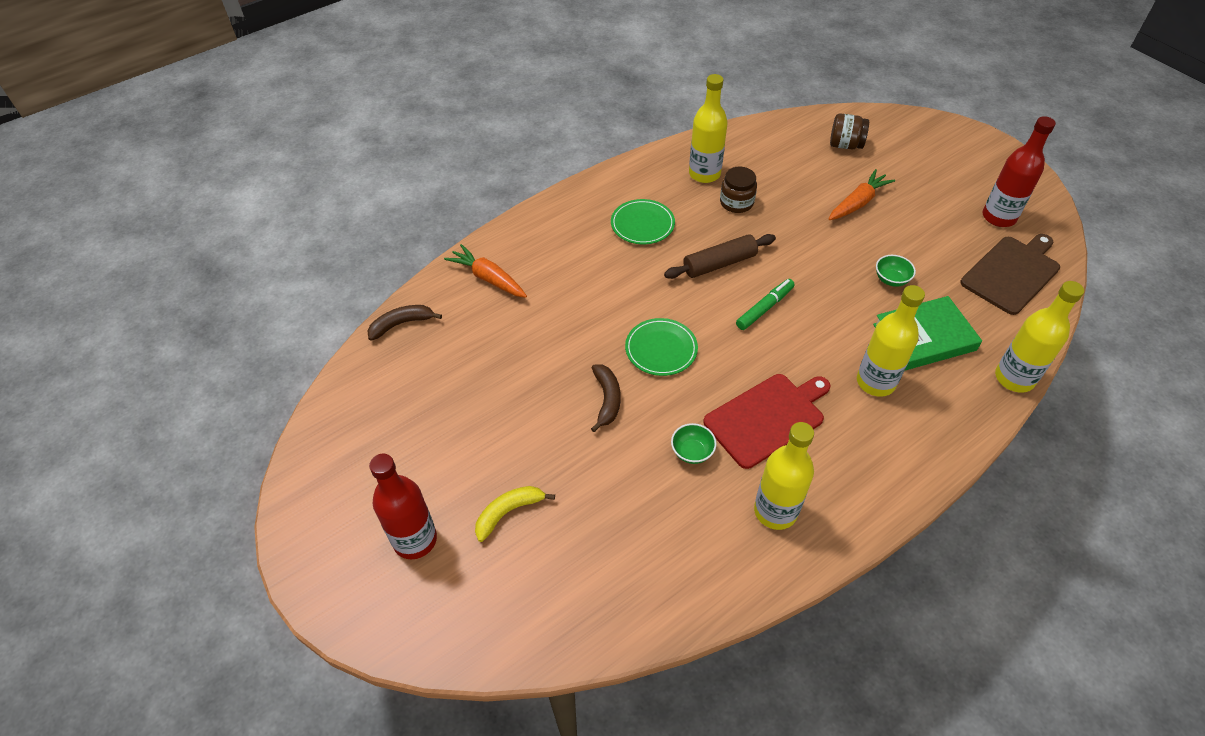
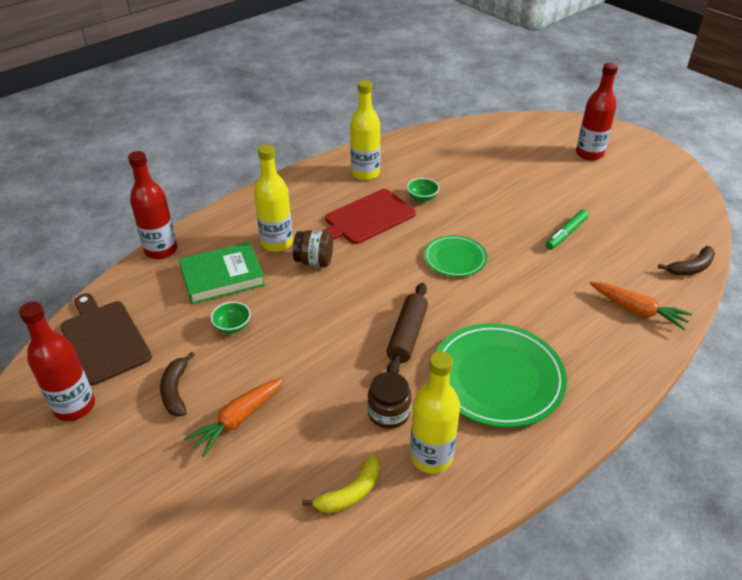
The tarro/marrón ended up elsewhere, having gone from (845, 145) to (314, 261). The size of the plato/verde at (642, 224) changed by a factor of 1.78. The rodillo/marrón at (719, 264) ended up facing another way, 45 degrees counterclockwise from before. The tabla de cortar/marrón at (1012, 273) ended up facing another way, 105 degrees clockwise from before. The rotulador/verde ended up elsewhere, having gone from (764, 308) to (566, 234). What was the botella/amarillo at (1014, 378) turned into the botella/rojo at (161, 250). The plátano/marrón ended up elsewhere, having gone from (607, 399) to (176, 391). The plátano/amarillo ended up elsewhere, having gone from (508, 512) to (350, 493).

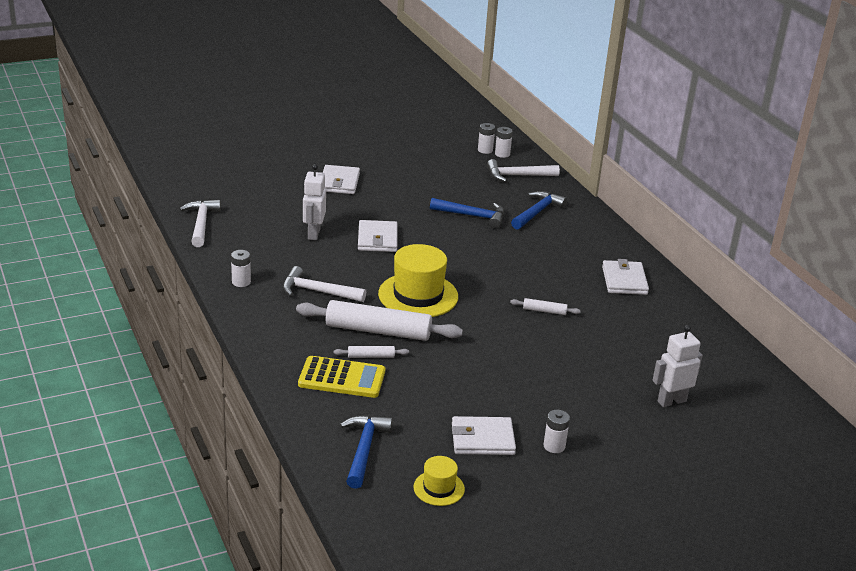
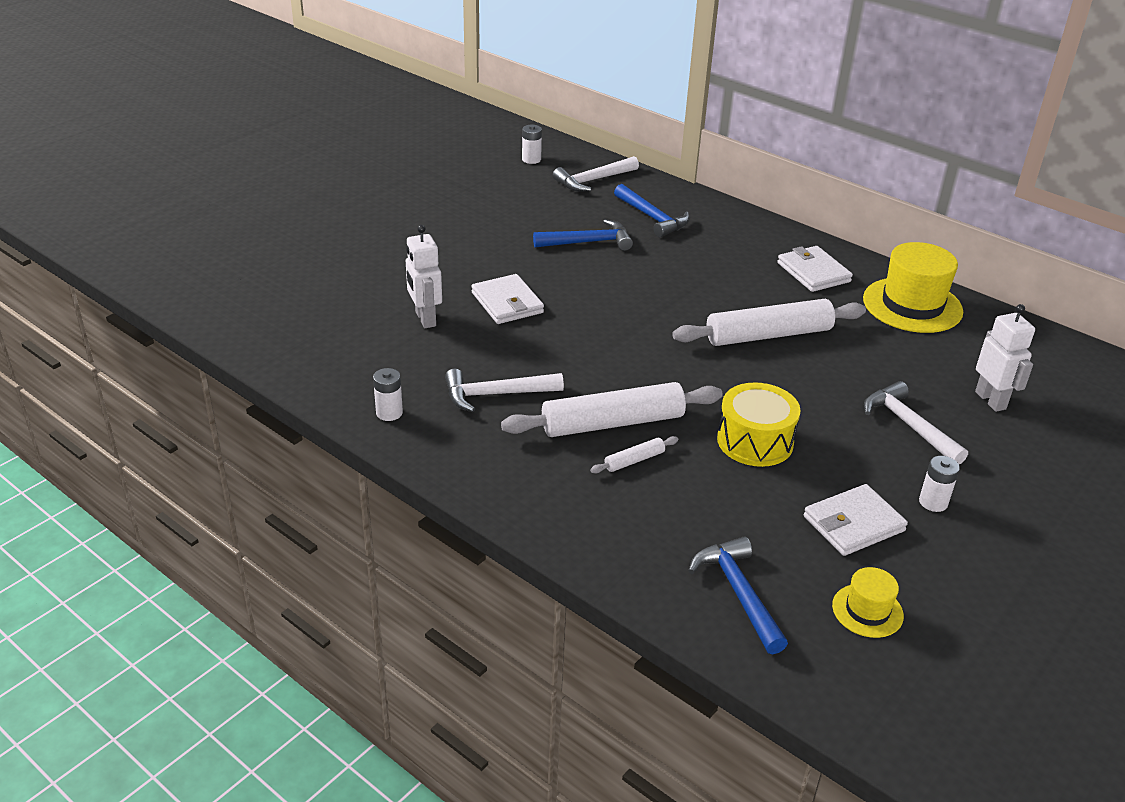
The second view lost the pila/blanco at (502, 154). The second view lost the cartera/blanco at (339, 182). The martillo/azul at (537, 212) ended up facing another way, 135 degrees clockwise from before. The martillo/blanco ended up elsewhere, having gone from (201, 223) to (908, 425). The sombrero/amarillo ended up elsewhere, having gone from (418, 295) to (912, 305). The size of the rodillo/blanco at (544, 311) changed by a factor of 2.30. The robot/blanco at (671, 401) ended up facing another way, 120 degrees clockwise from before. The second view lost the calculadora/amarillo at (342, 378). The second view gained the tambor/amarillo at (755, 441).

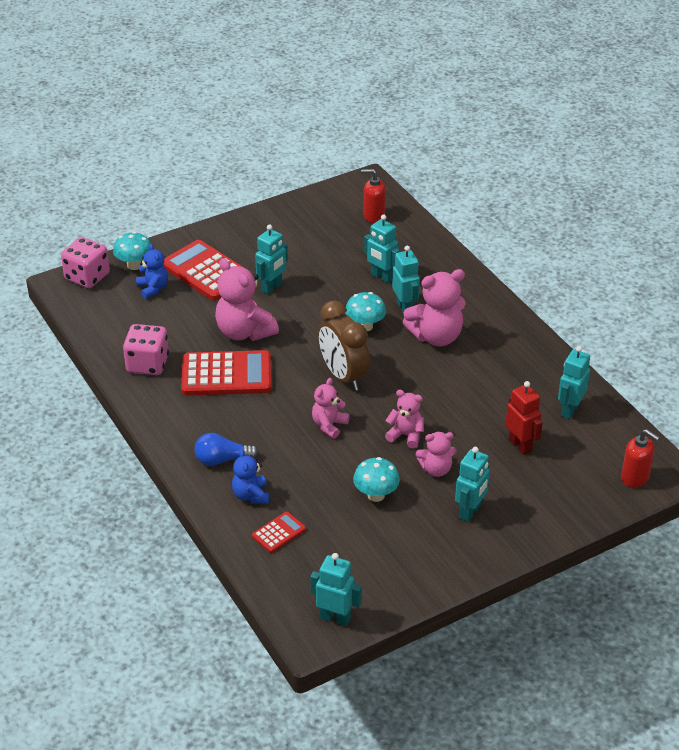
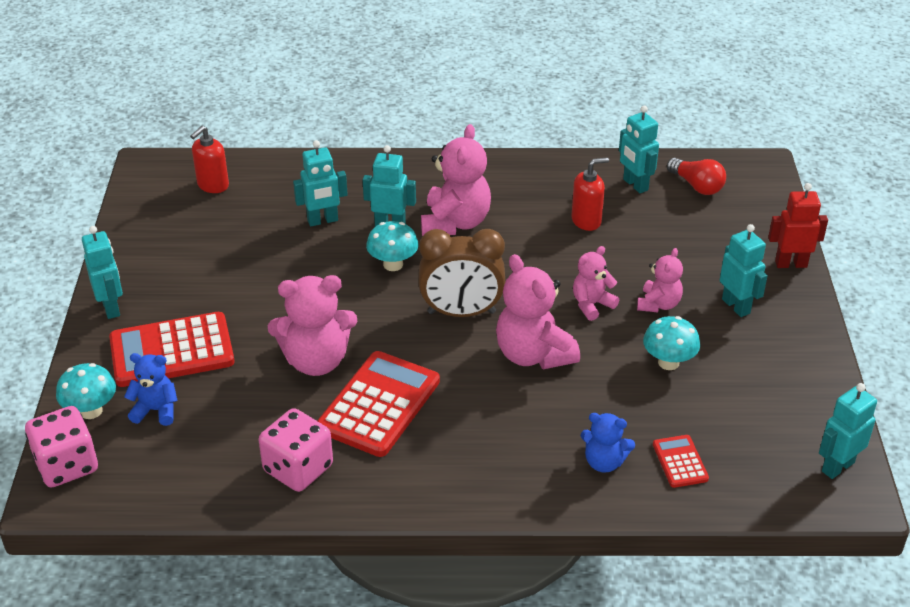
The robot/turquesa ended up elsewhere, having gone from (272, 287) to (111, 308). The size of the osito/rosa at (329, 425) changed by a factor of 1.74. The robot/rojo ended up elsewhere, having gone from (520, 445) to (790, 264). The dispensador de jabón/rojo ended up elsewhere, having gone from (635, 478) to (586, 221). The second view lost the bombilla/azul at (222, 460). The second view gained the bombilla/rojo at (697, 186).

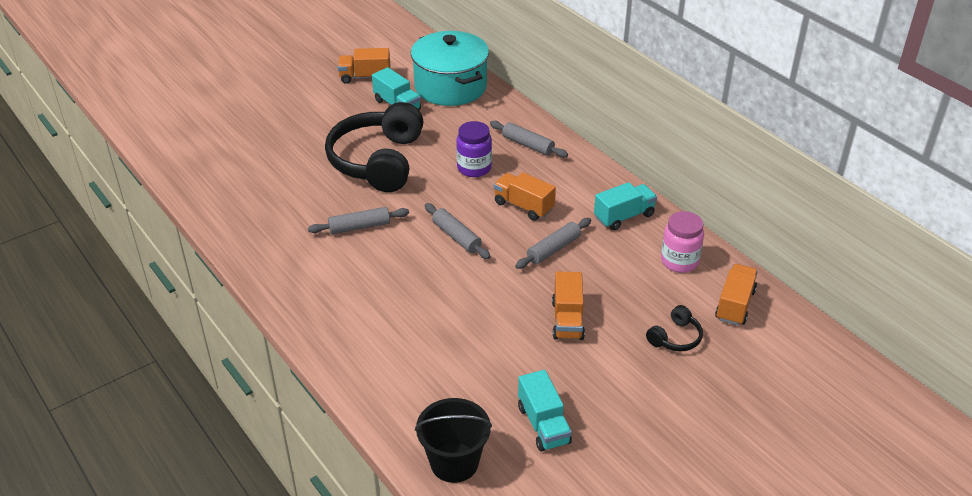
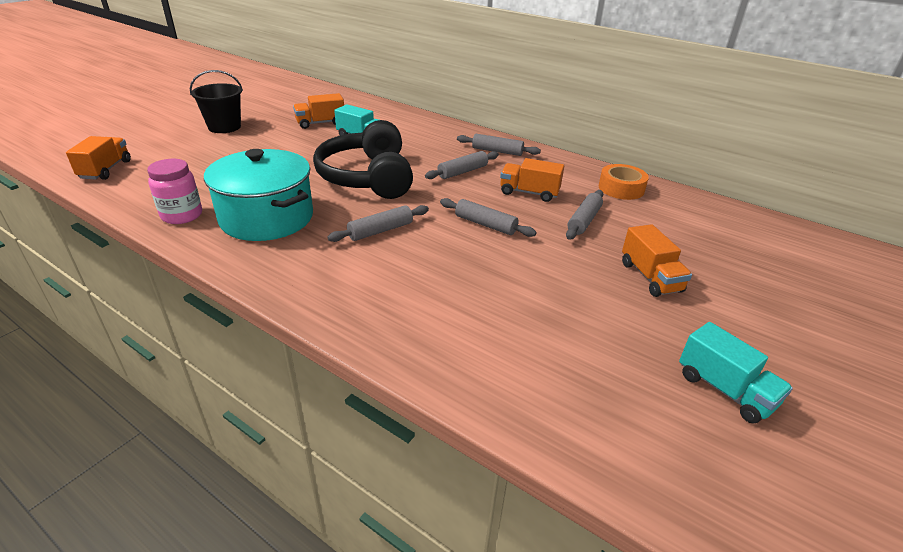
The olla/turquesa ended up elsewhere, having gone from (450, 87) to (267, 218). Where the tarro/morado stood at (474, 168), the rodillo/gris came to stand at (462, 172). Where the camión/turquesa stood at (624, 216), the cinta adhesiva/naranja came to stand at (621, 188). The tarro/rosa ended up elsewhere, having gone from (679, 261) to (182, 215). The camión/naranja ended up elsewhere, having gone from (735, 305) to (106, 170). The second view lost the auriculares/negro at (675, 338). The balde/negro ended up elsewhere, having gone from (454, 462) to (224, 127).

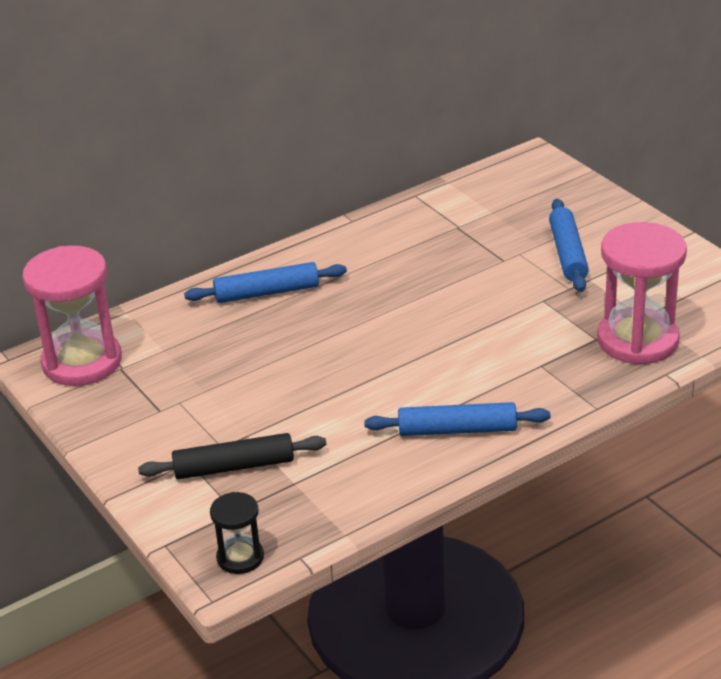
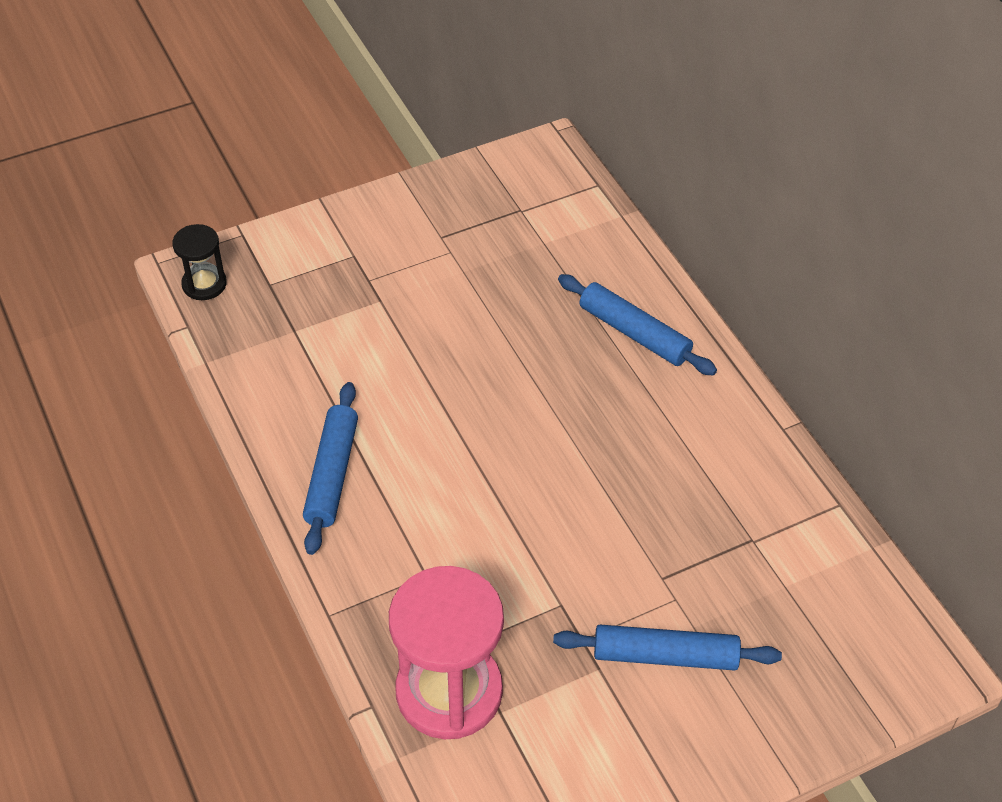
The second view lost the reloj de arena/rosa at (82, 362). The rodillo/azul at (267, 293) ended up facing another way, 45 degrees counterclockwise from before. The second view lost the rodillo/negro at (234, 466).

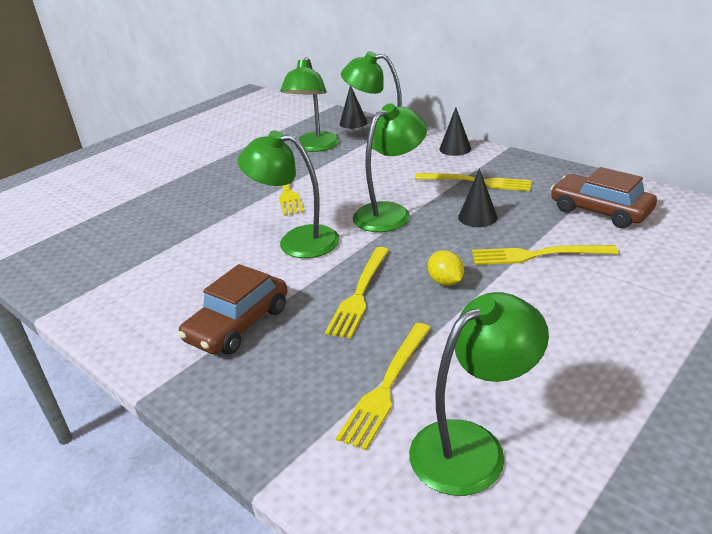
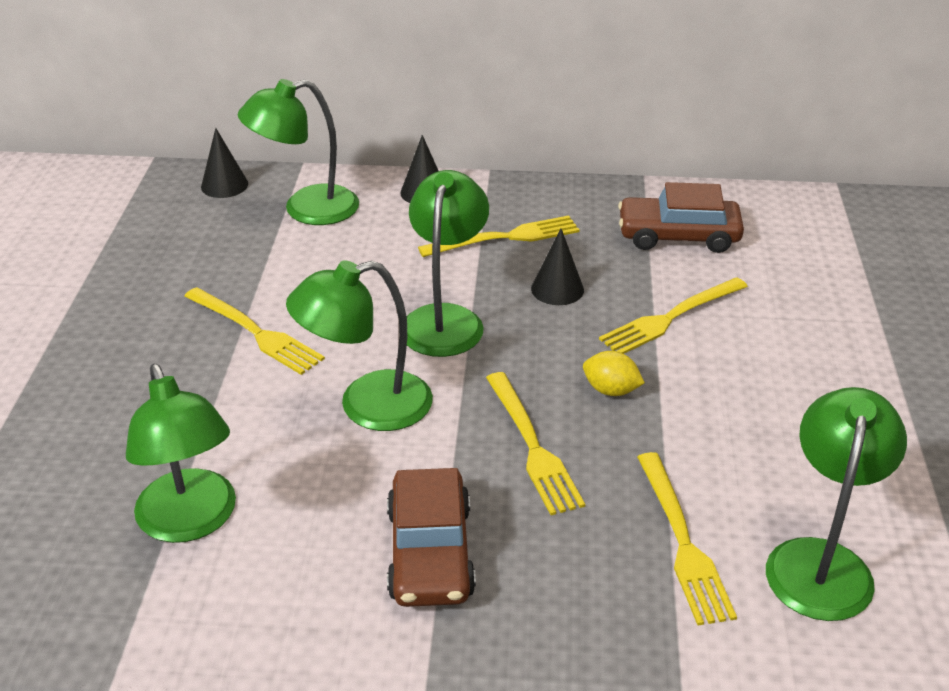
The lámpara/verde ended up elsewhere, having gone from (314, 147) to (191, 521).

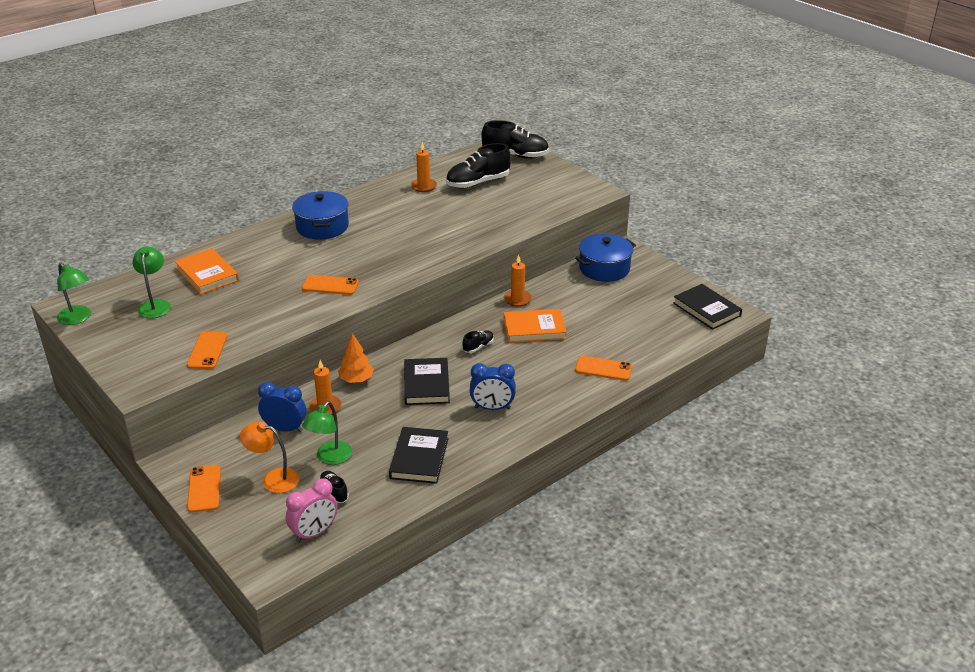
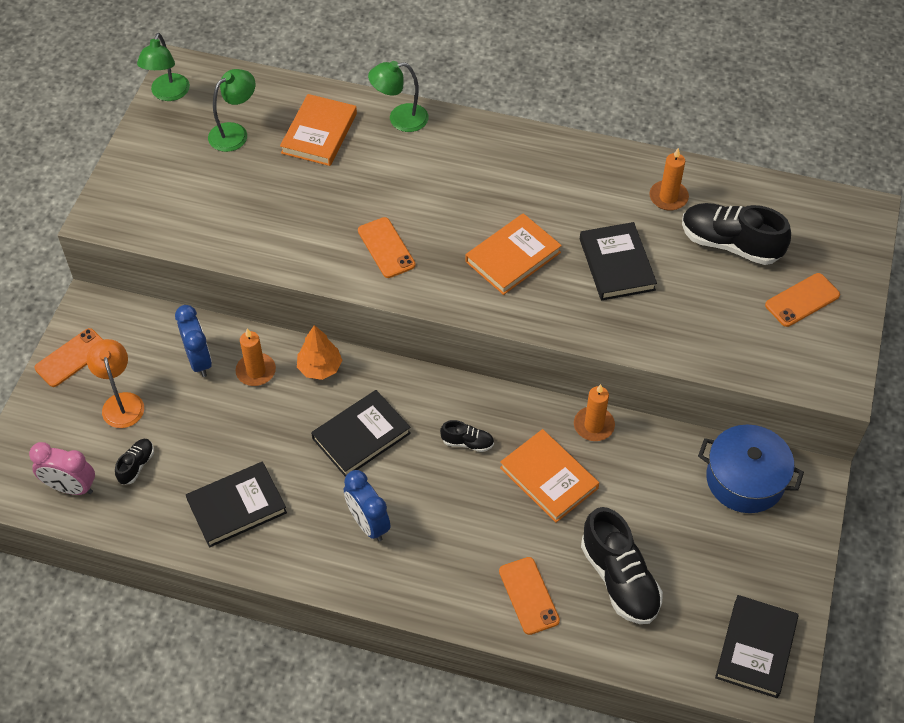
The zapato/negro ended up elsewhere, having gone from (515, 156) to (619, 579). The second view lost the olla/azul at (322, 227). The móvil/naranja ended up elsewhere, having gone from (207, 350) to (802, 300). The lámpara/verde ended up elsewhere, having gone from (330, 458) to (400, 119). The second view gained the libro/naranja at (513, 257). The second view gained the libro/negro at (617, 264).

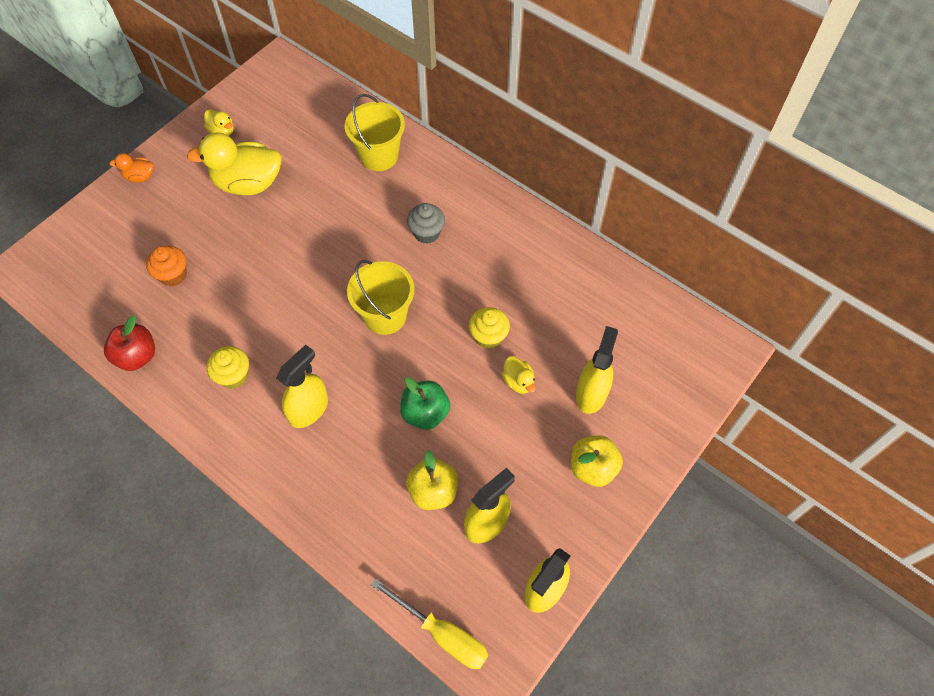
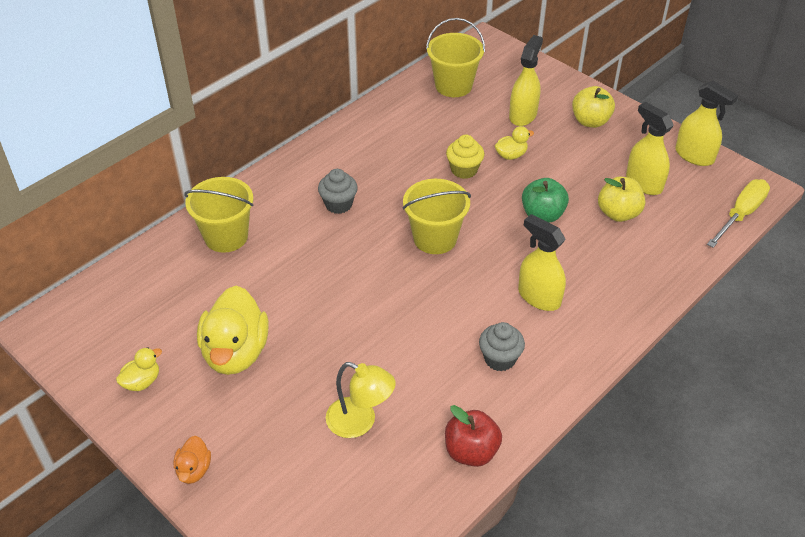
Where the magdalena/naranja stood at (173, 275), the lámpara/amarillo came to stand at (360, 422). The pulverizador/amarillo at (591, 393) ended up facing another way, 90 degrees clockwise from before. What was the magdalena/amarillo at (233, 376) turned into the magdalena/gris at (499, 359). The second view gained the balde/amarillo at (453, 86).

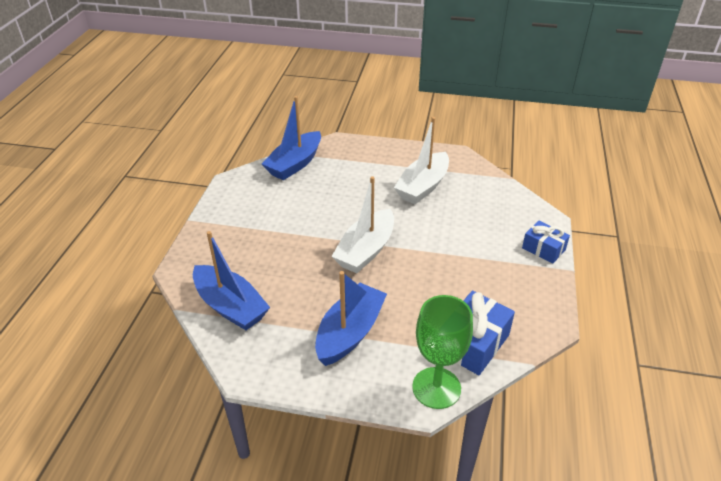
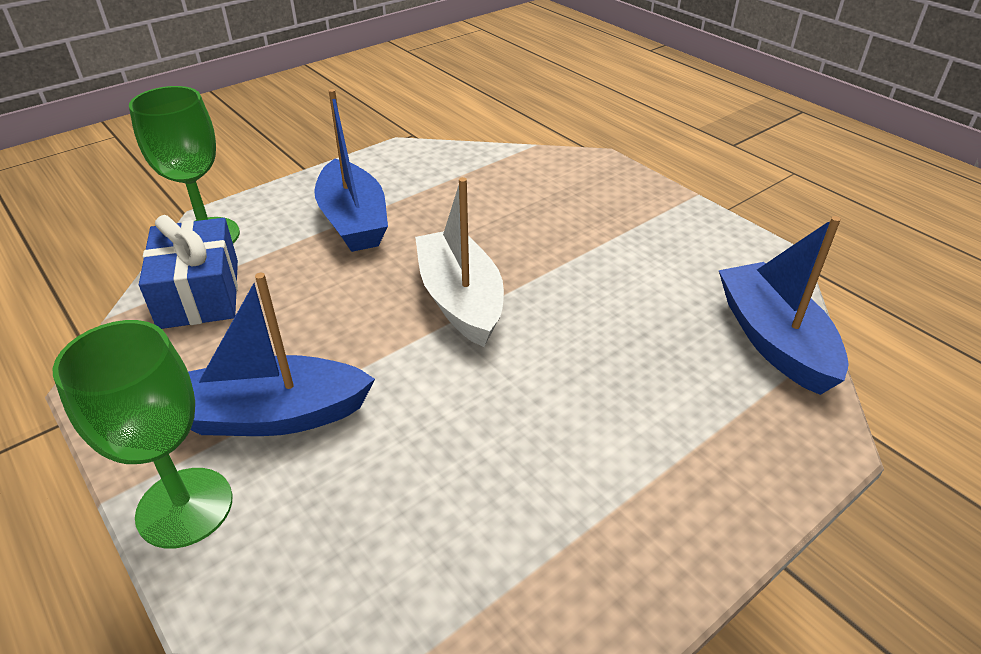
The second view lost the barco/blanco at (423, 186). Where the regalo/azul stood at (543, 249), the copa/verde came to stand at (185, 507). The barco/azul ended up elsewhere, having gone from (230, 306) to (273, 415).

